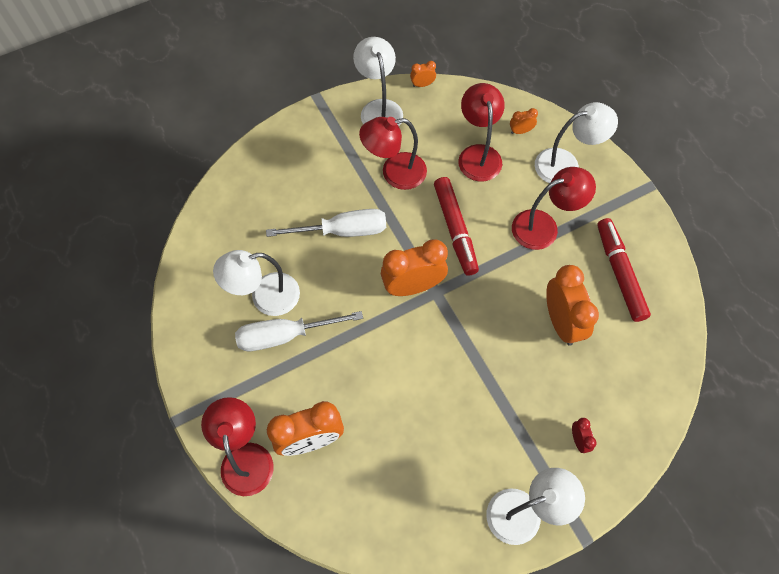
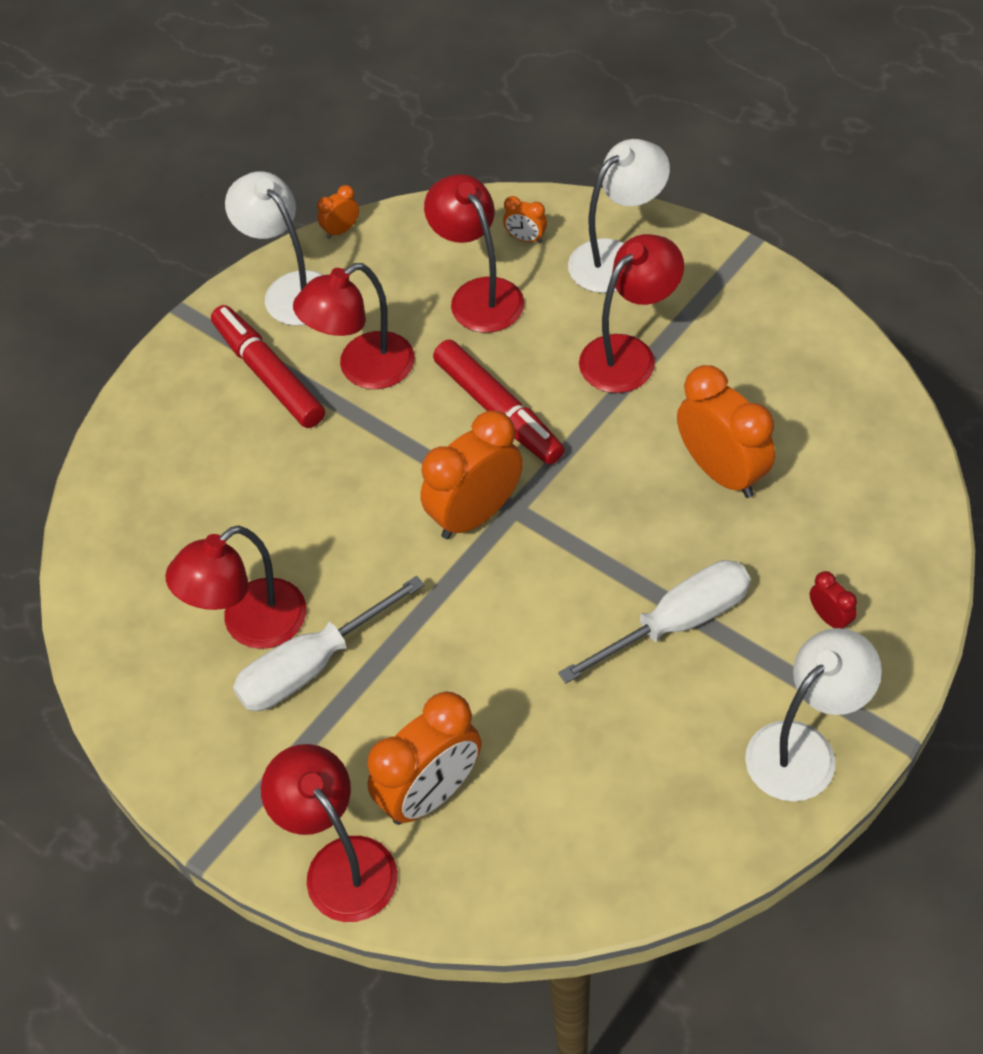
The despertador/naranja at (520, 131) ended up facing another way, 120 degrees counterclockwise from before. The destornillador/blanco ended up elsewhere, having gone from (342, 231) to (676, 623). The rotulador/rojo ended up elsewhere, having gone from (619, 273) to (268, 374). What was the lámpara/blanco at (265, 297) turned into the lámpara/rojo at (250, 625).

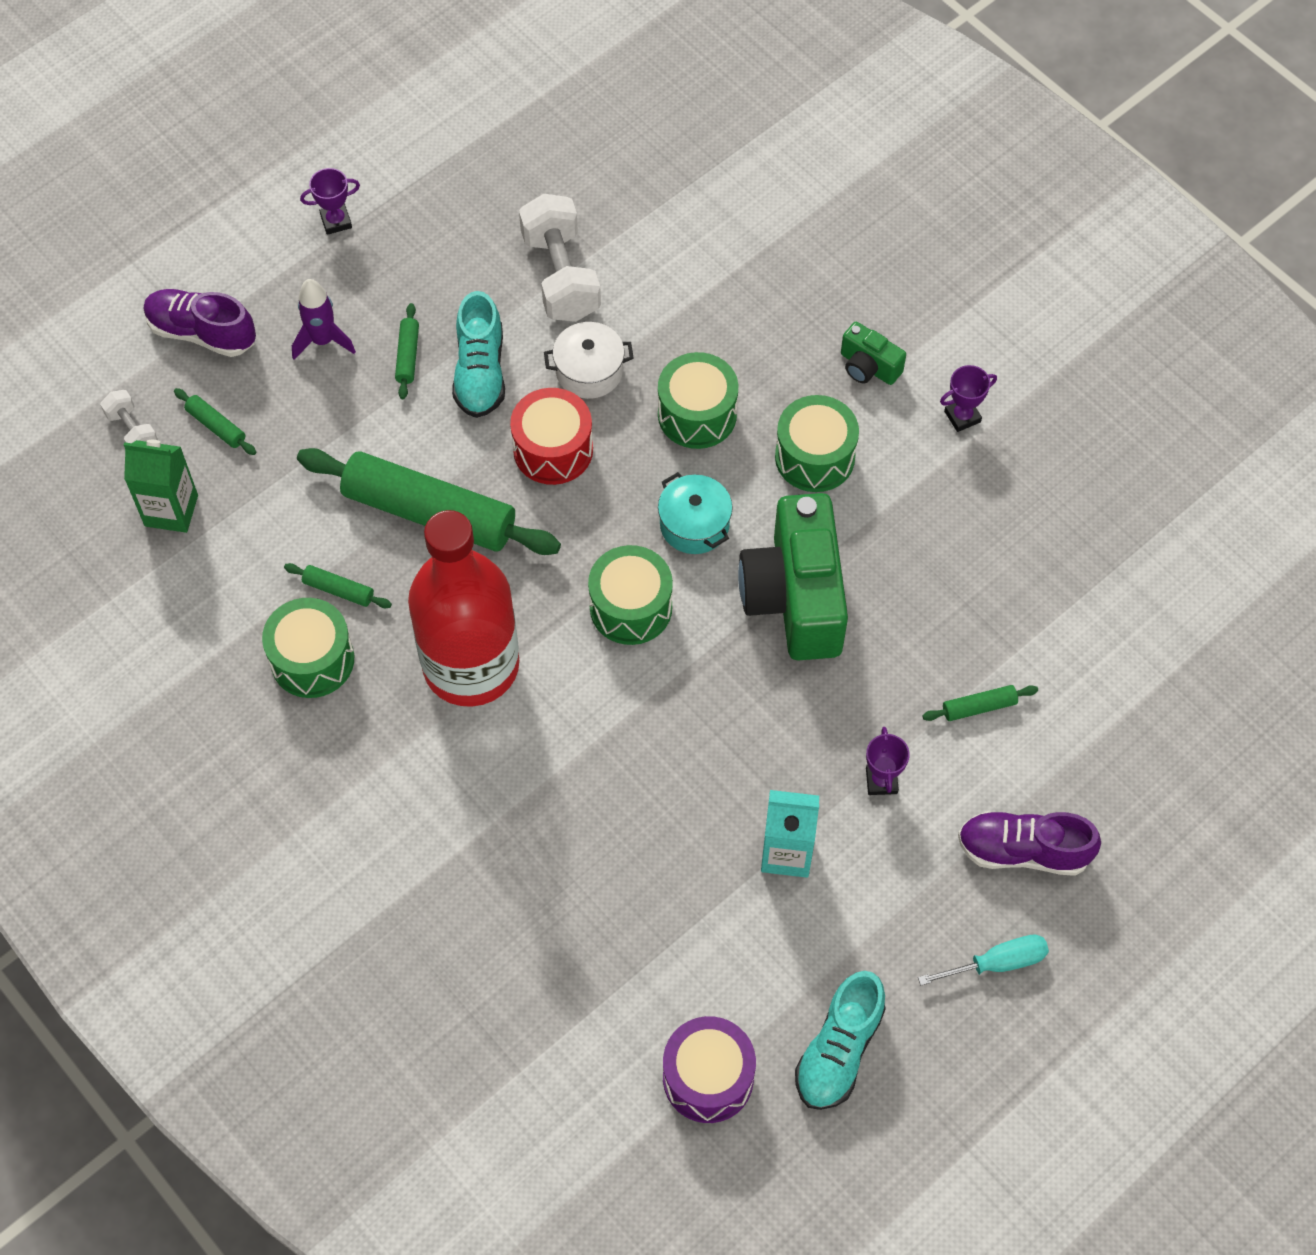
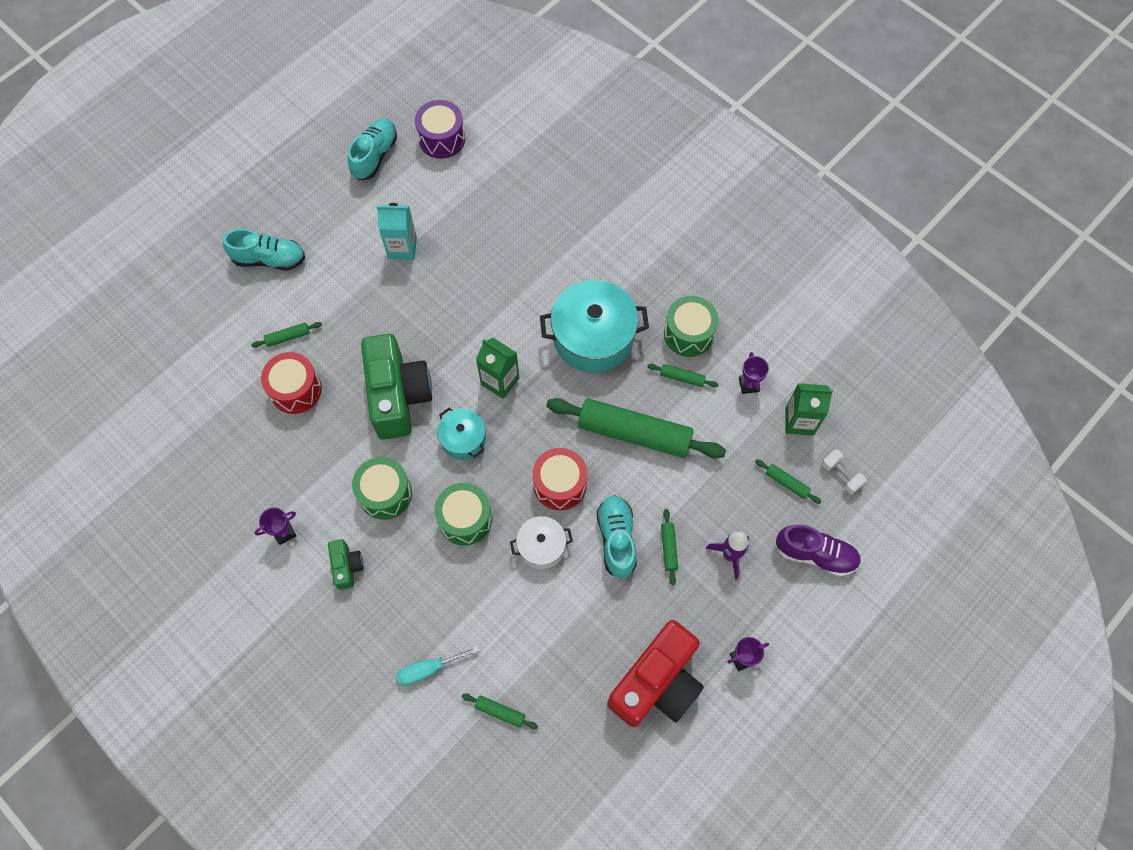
The second view lost the mancuerna/blanco at (561, 276). The cámara/verde at (868, 367) ended up facing another way, 45 degrees clockwise from before. Where the botella/rojo stood at (471, 665), the olla/turquesa came to stand at (593, 338). Where the tambor/verde stood at (631, 607), the cartón de leche/verde came to stand at (500, 381). The trofeo/morado ended up elsewhere, having gone from (881, 781) to (749, 385). What was the zapato/morado at (1023, 851) turned into the zapato/turquesa at (269, 259). The destornillador/turquesa ended up elsewhere, having gone from (997, 963) to (429, 669). The second view gained the tambor/rojo at (295, 389). The second view gained the cámara/rojo at (657, 683). The second view gained the rodillo/verde at (500, 712).

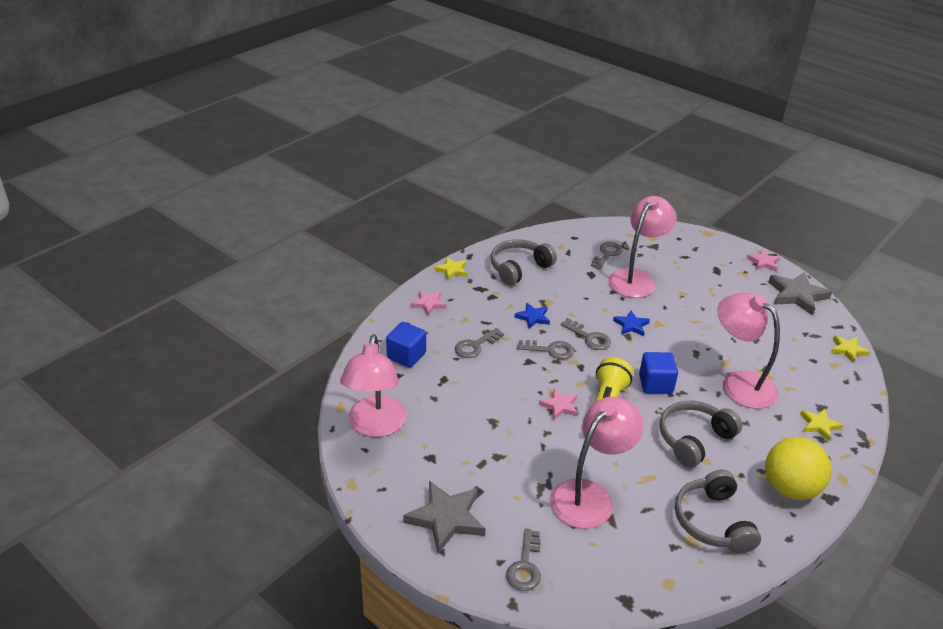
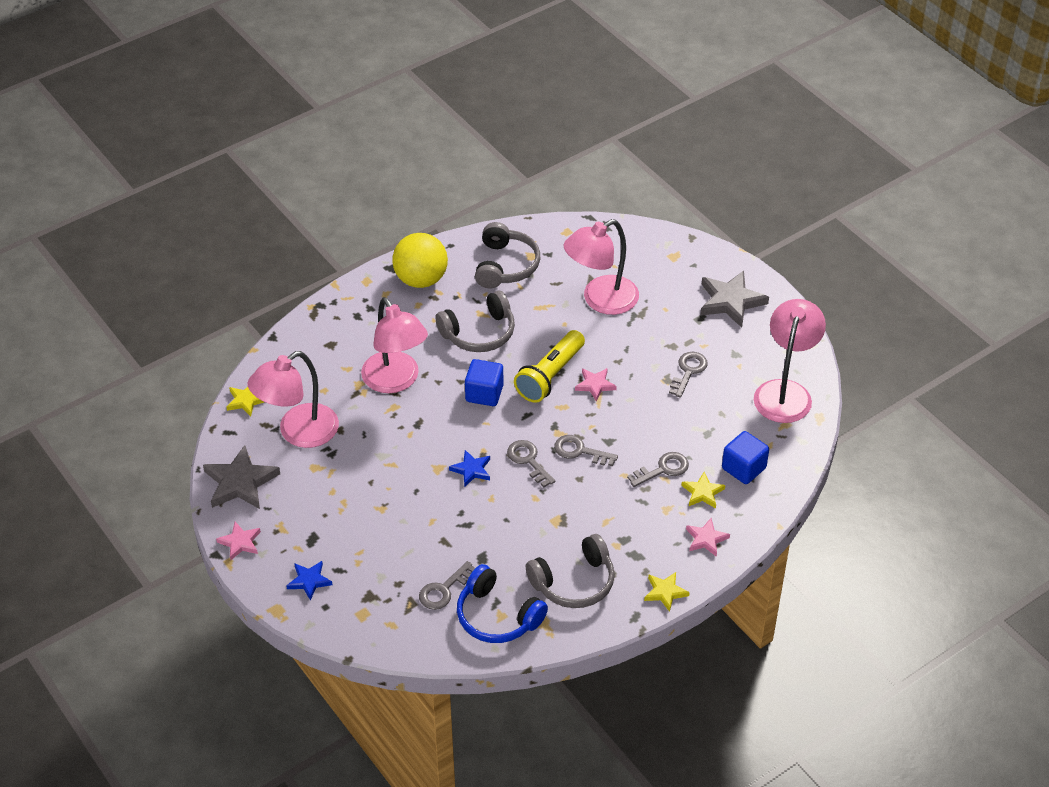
The lámpara/rosa ended up elsewhere, having gone from (636, 279) to (298, 433). The estrella/azul ended up elsewhere, having gone from (533, 317) to (309, 581). The estrella/amarillo ended up elsewhere, having gone from (819, 425) to (702, 492). The llave/gris ended up elsewhere, having gone from (525, 565) to (688, 372). The second view gained the auriculares/azul at (497, 616).

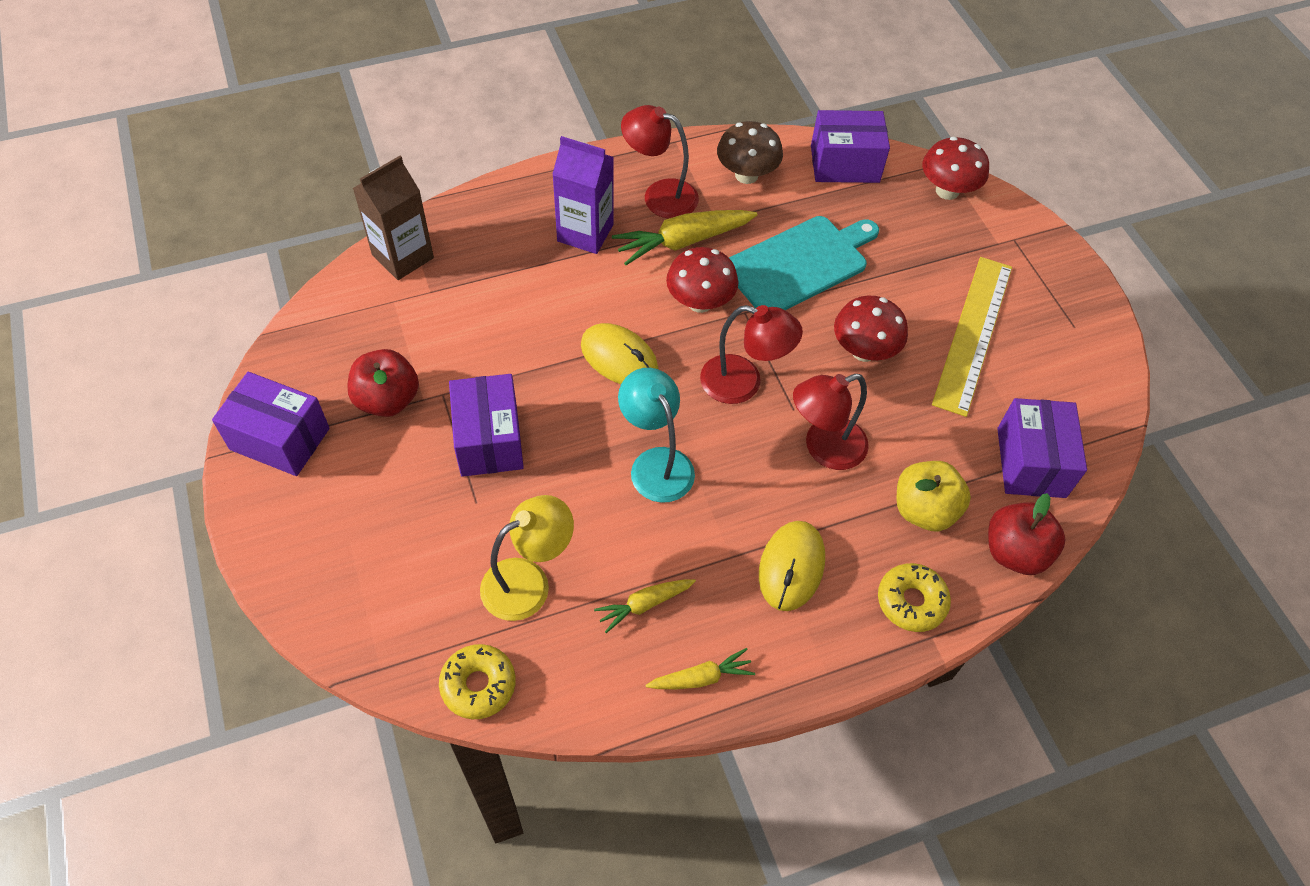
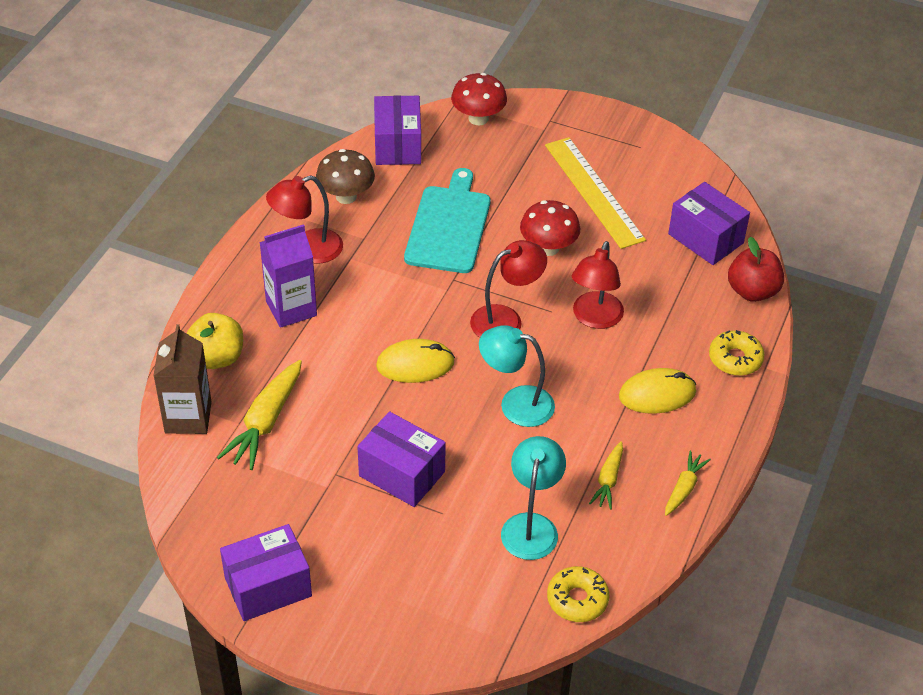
The caja/morado at (844, 164) ended up facing another way, 45 degrees counterclockwise from before. The zanahoria/amarillo ended up elsewhere, having gone from (683, 241) to (265, 422). The second view lost the seta/rojo at (700, 302). The second view lost the manzana/rojo at (387, 400). The manzana/amarillo ended up elsewhere, having gone from (924, 510) to (217, 357). What was the lámpara/amarillo at (528, 582) turned into the lámpara/turquesa at (531, 526). The ratón/amarillo at (791, 567) ended up facing another way, 75 degrees counterclockwise from before.

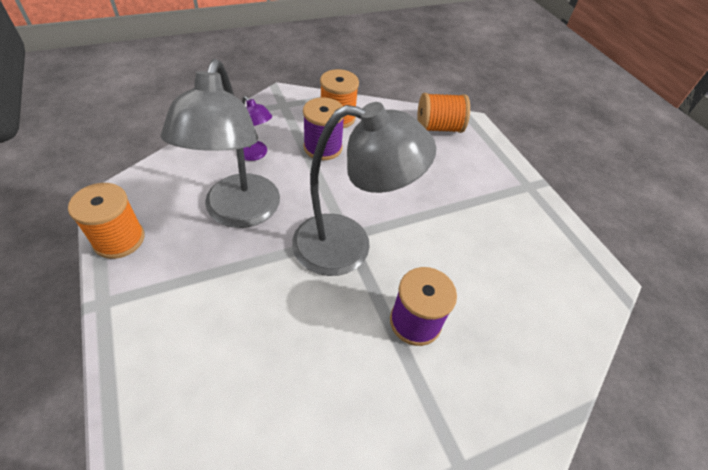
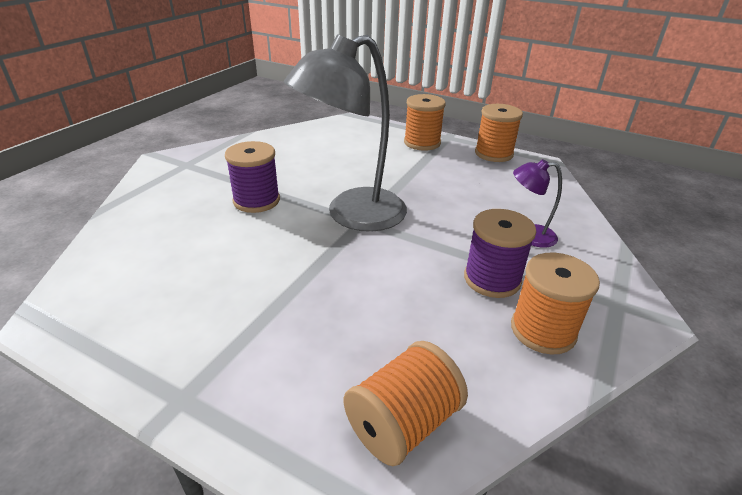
The second view lost the lámpara/gris at (239, 213). The second view gained the carrete/naranja at (422, 143).

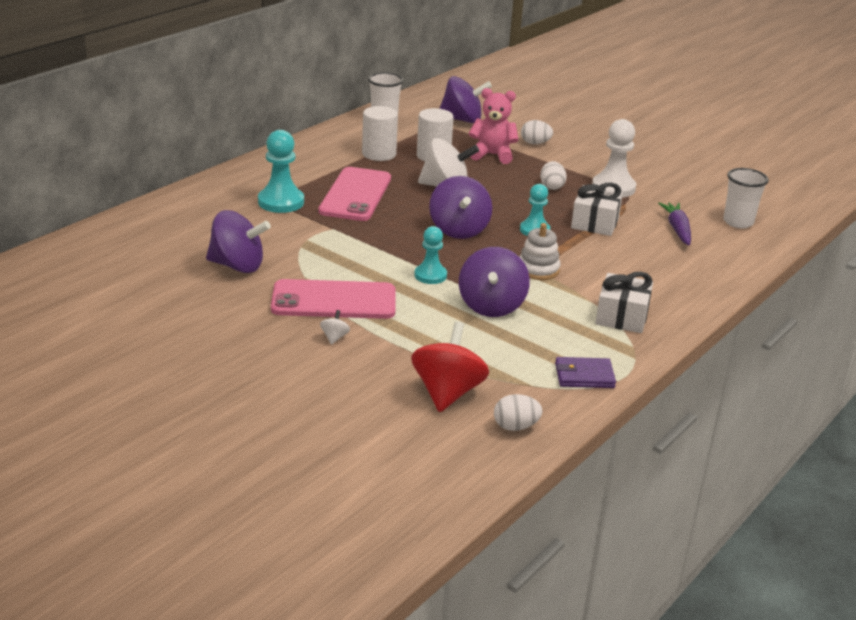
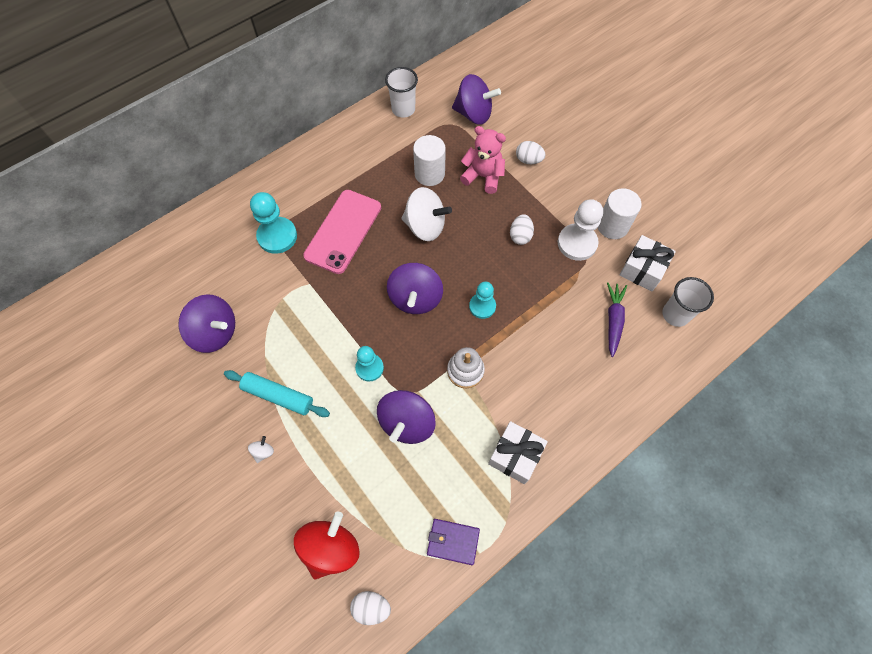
The cilindro/blanco ended up elsewhere, having gone from (379, 154) to (612, 226). The regalo/blanco ended up elsewhere, having gone from (595, 223) to (642, 269). Where the móvil/rosa stood at (334, 300), the rodillo/turquesa came to stand at (278, 396).

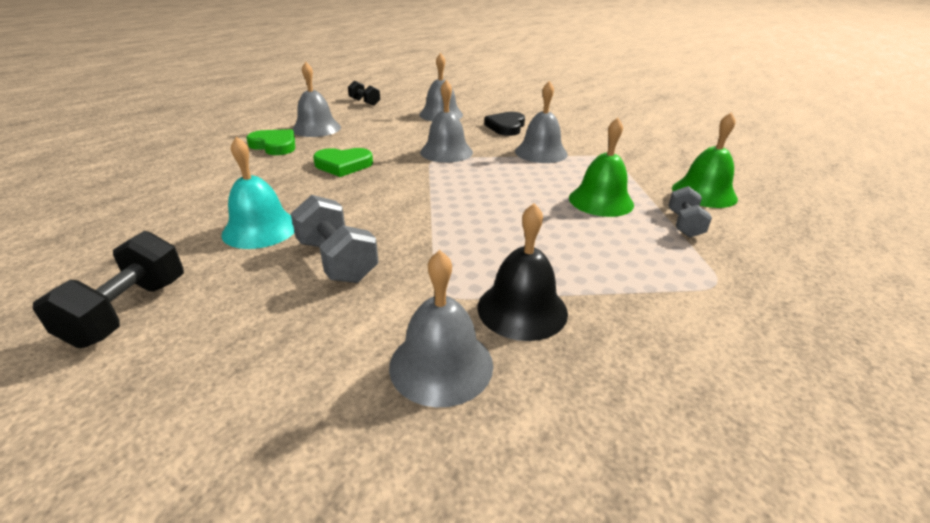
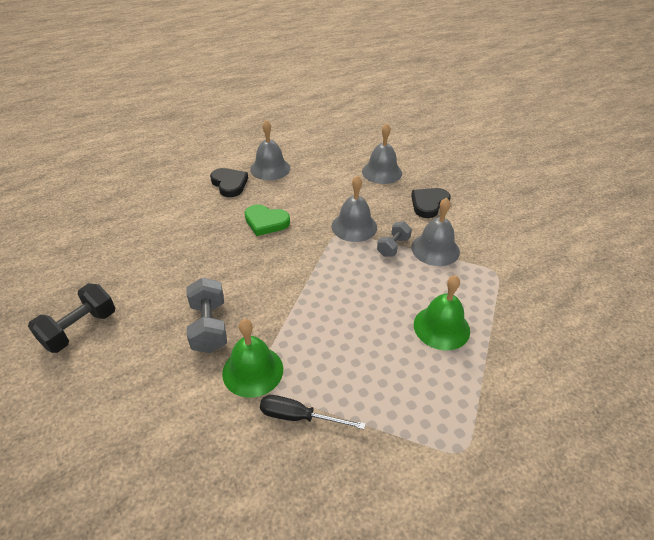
The second view lost the mancuerna/negro at (364, 102). The campana/verde ended up elsewhere, having gone from (704, 193) to (253, 370). What was the corazón/verde at (274, 145) turned into the corazón/negro at (229, 184). The second view lost the campana/turquesa at (260, 229). The mancuerna/gris ended up elsewhere, having gone from (684, 224) to (393, 247). Where the campana/negro stood at (522, 309), the destornillador/negro came to stand at (299, 417). The second view lost the campana/gris at (441, 365).

